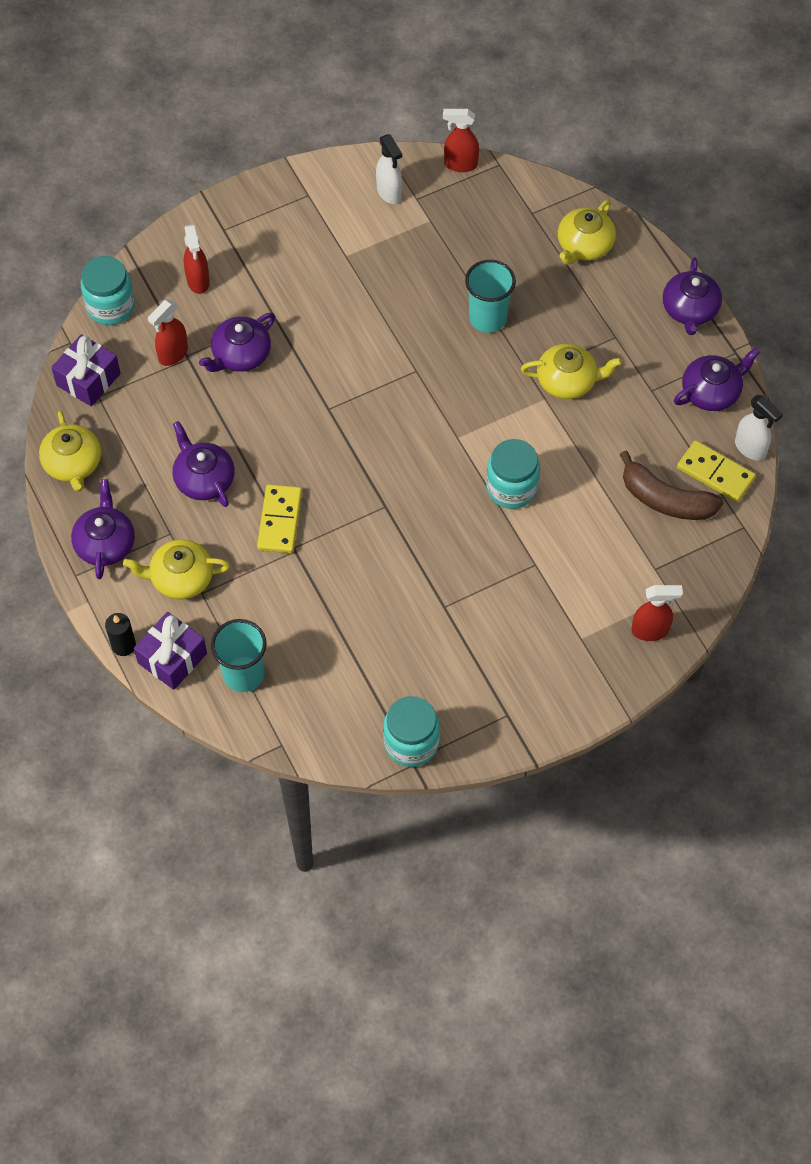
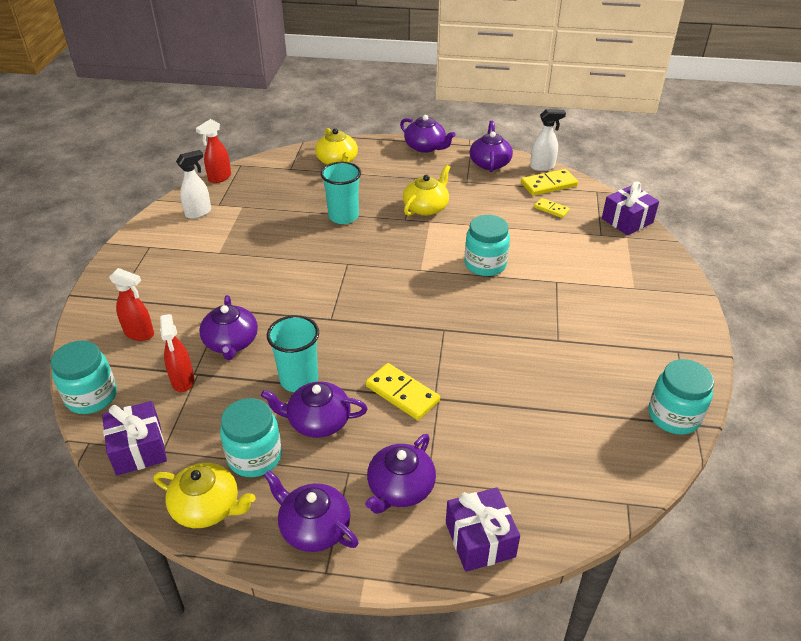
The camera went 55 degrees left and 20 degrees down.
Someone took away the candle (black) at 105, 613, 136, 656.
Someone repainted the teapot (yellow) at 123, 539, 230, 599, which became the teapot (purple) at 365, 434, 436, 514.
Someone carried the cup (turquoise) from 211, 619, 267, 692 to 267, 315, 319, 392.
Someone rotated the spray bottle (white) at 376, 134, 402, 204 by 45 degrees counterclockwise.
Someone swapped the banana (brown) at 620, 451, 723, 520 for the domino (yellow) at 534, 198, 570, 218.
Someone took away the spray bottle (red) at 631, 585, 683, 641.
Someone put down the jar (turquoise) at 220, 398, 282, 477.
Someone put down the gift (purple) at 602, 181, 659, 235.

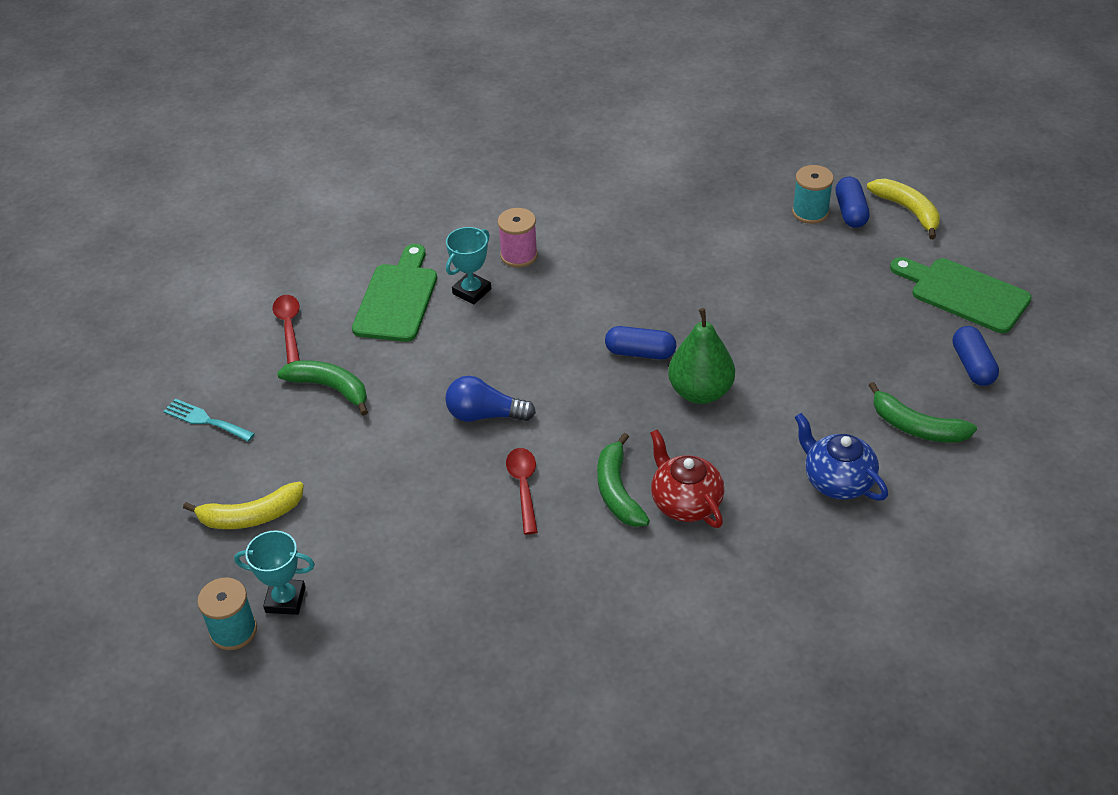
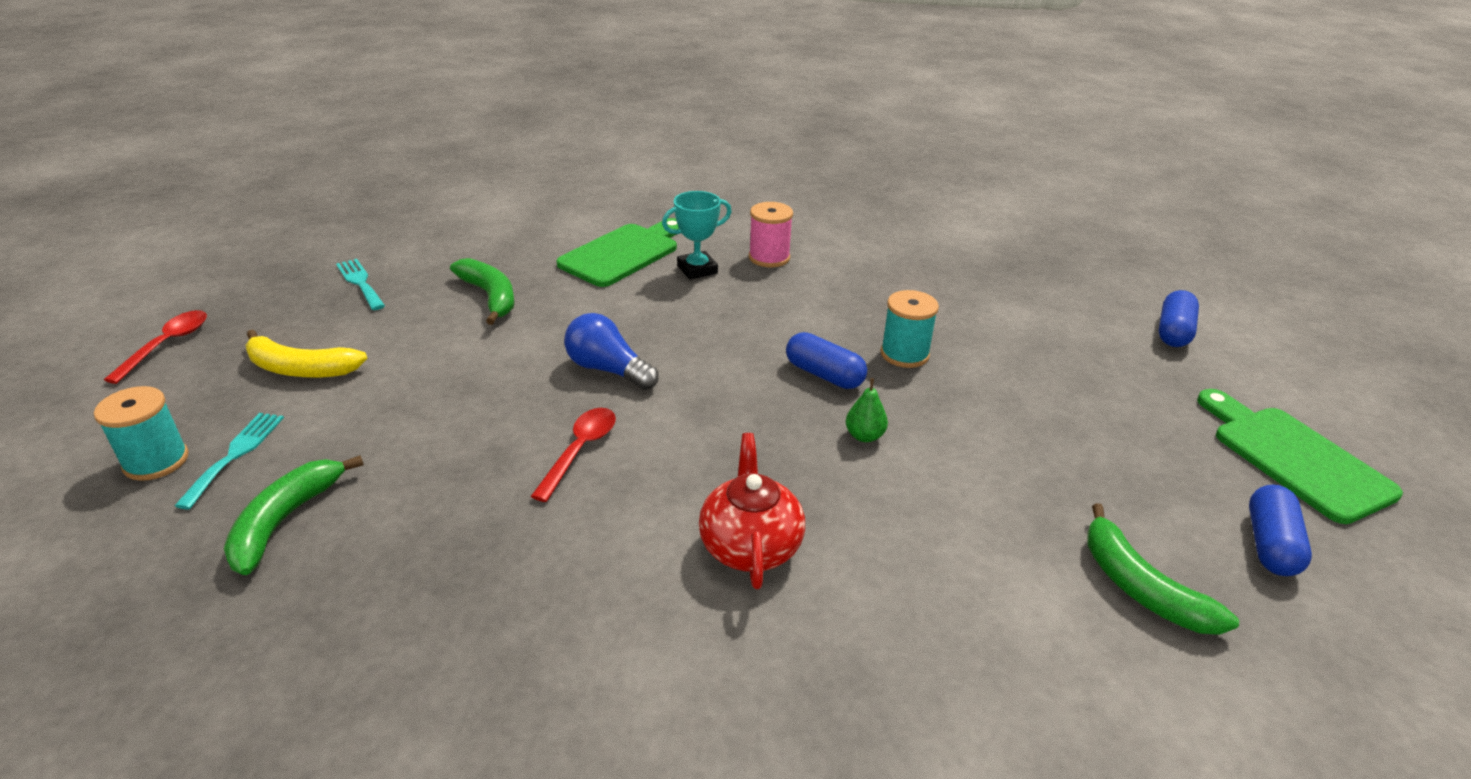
The camera went 25 degrees right and 10 degrees down.
Someone swapped the trophy (turquoise) at 234, 531, 315, 615 for the fork (turquoise) at 175, 413, 284, 509.
Someone carried the spoon (red) from 273, 295, 300, 364 to 104, 310, 207, 384.
Someone carried the banana (green) from 597, 433, 650, 527 to 224, 455, 364, 575.
Someone scaled the pear (green) at 668, 308, 735, 404 by 0.47.
Someone carried the spool (turquoise) from 792, 165, 834, 224 to 881, 290, 939, 368.
Someone took away the teapot (blue) at 795, 413, 888, 501.
Someone took away the banana (yellow) at 867, 178, 940, 239.

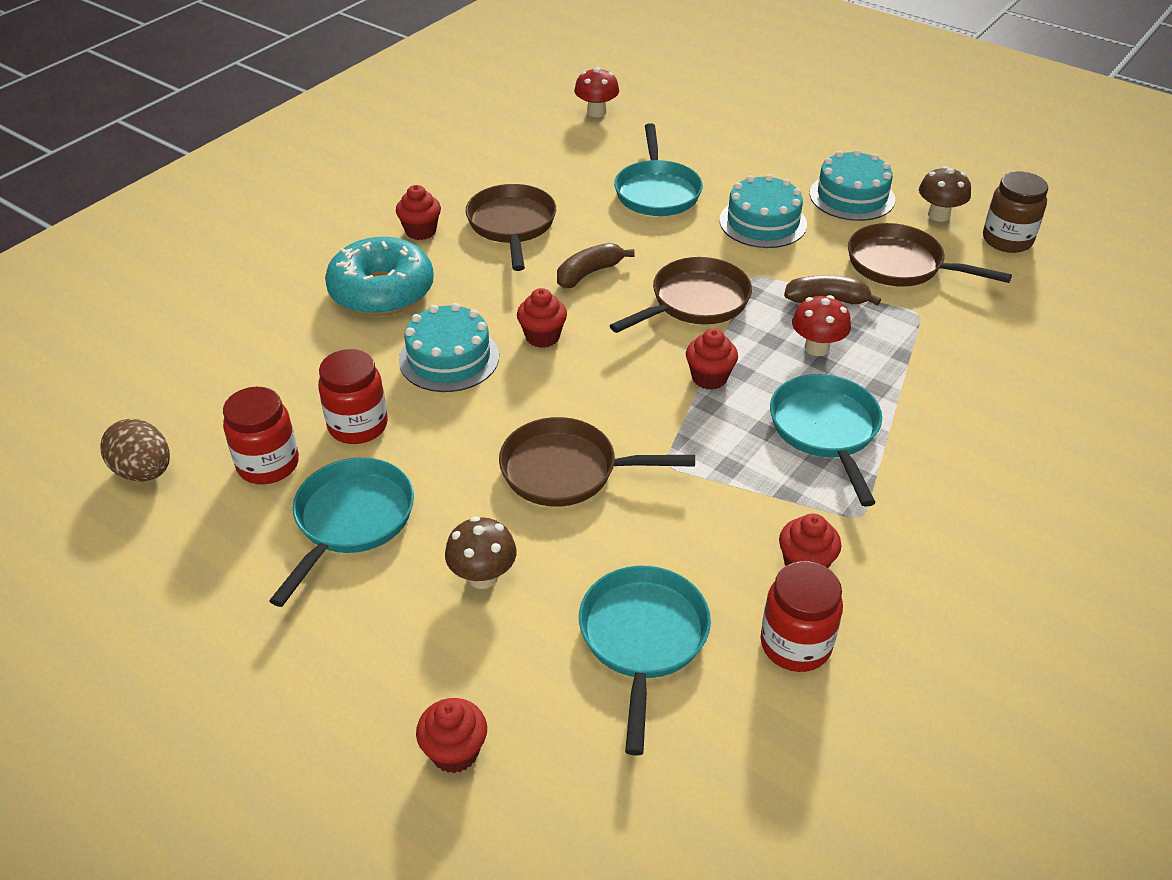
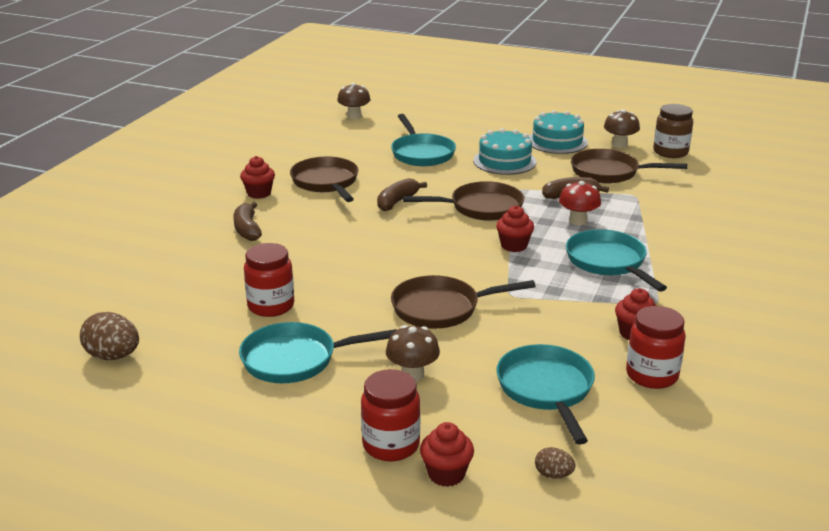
The camera went 15 degrees left and 15 degrees down.
Someone carried the jar (red) from 223, 387, 299, 484 to 361, 369, 420, 461.
Someone rotated the pan (turquoise) at 269, 457, 414, 607 by 105 degrees counterclockwise.
Someone swapped the donut (turquoise) at 325, 237, 434, 316 for the banana (brown) at 233, 202, 262, 241.
Someone took away the cake (turquoise) at 399, 303, 499, 392.
Someone took away the cupcake (red) at 517, 288, 567, 348.
Someone repainted the mushroom (red) at 574, 67, 619, 117, which became the mushroom (brown) at 337, 83, 371, 119.
Someone rotated the pan (brown) at 609, 257, 752, 333 by 45 degrees clockwise.
Someone put down the egg (brown) at 535, 447, 575, 479.

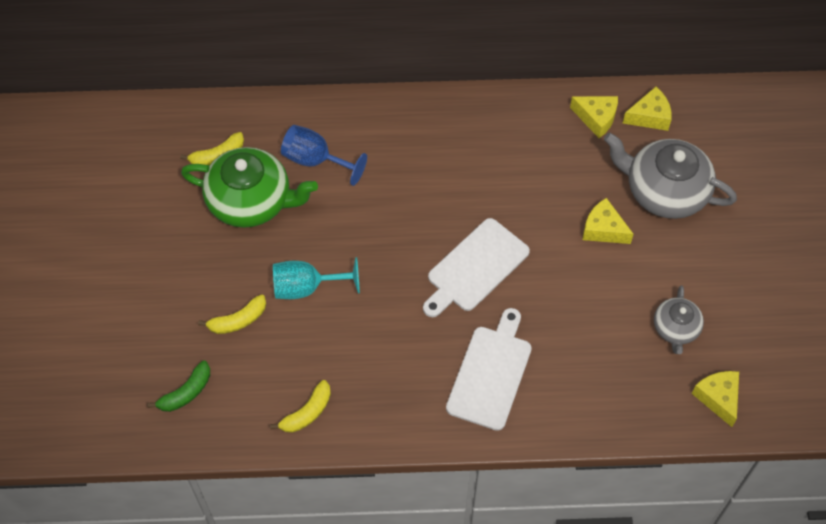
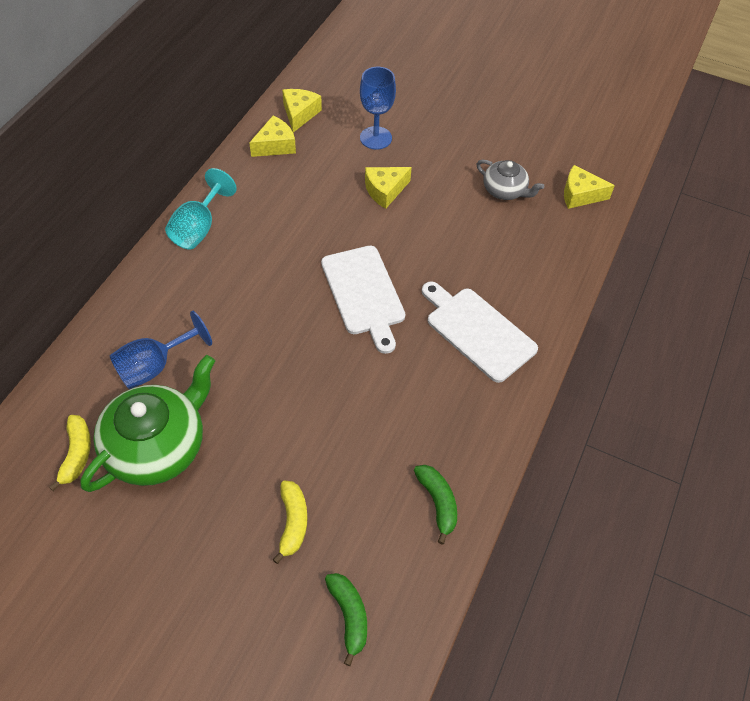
The camera went 65 degrees left and 5 degrees down.
Someone repainted the banana (yellow) at 270, 380, 331, 433, which became the banana (green) at 414, 465, 457, 544.
Someone carried the goblet (turquoise) from 273, 257, 360, 299 to 165, 168, 237, 249.
Someone swapped the teapot (grey) at 604, 133, 737, 219 for the goblet (blue) at 360, 67, 396, 150.

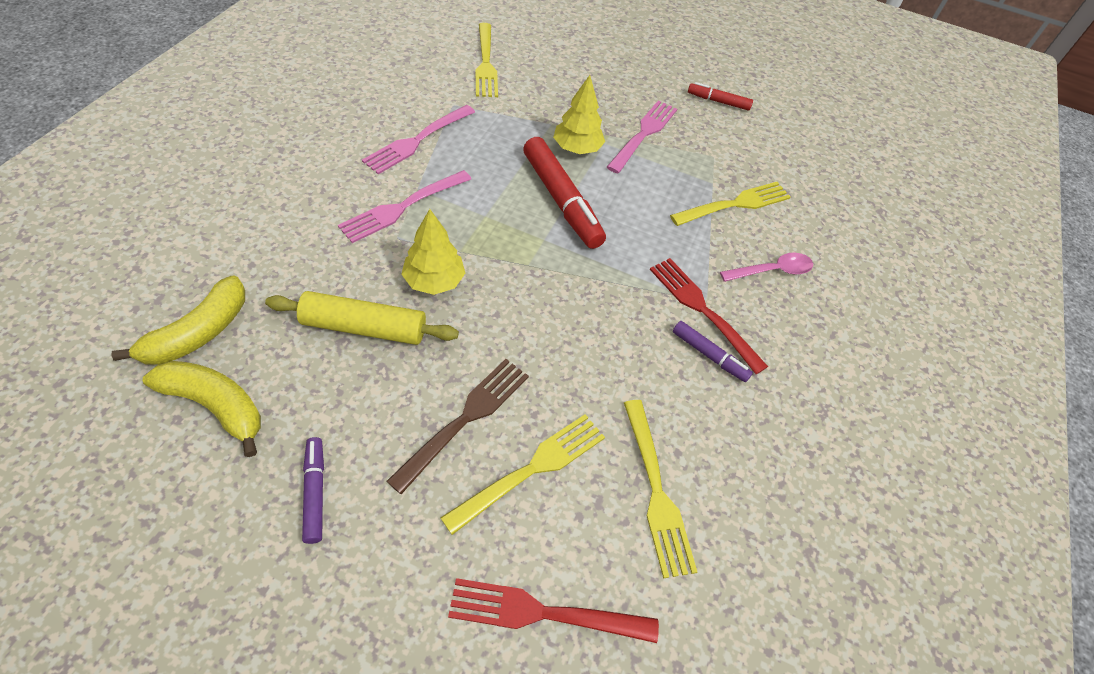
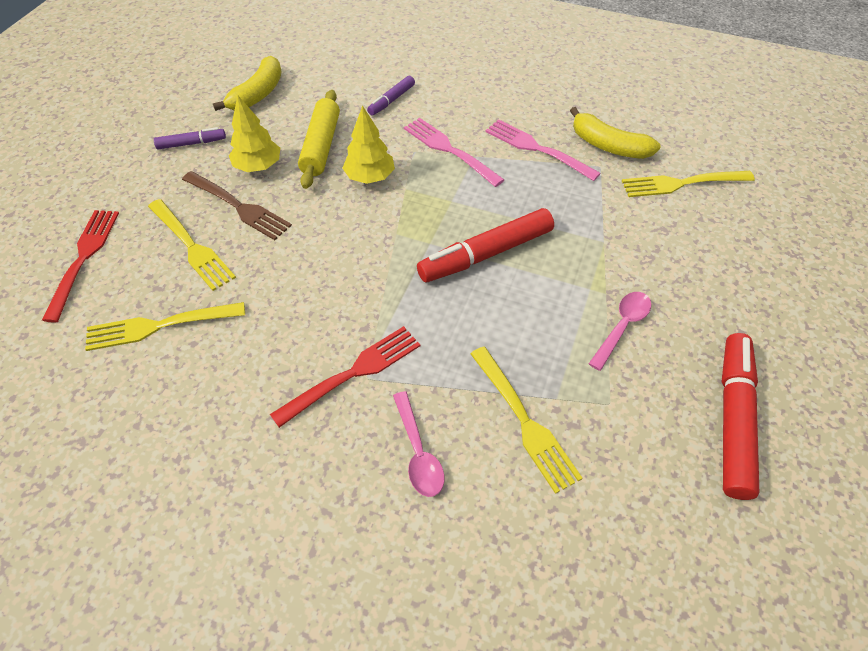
The camera went 95 degrees right and 0 degrees up.
Someone carried the banana (yellow) from 111, 275, 245, 365 to 570, 107, 661, 159.
Someone carried the tree (yellow) from 553, 75, 605, 154 to 229, 95, 280, 172.
Someone swapped the fork (pink) at 607, 100, 677, 174 for the spoon (pink) at 589, 292, 651, 371.
Someone carried the marker (purple) from 673, 321, 753, 382 to 367, 76, 415, 115.
Someone scaled the marker (red) at 688, 82, 753, 111 by 1.89.

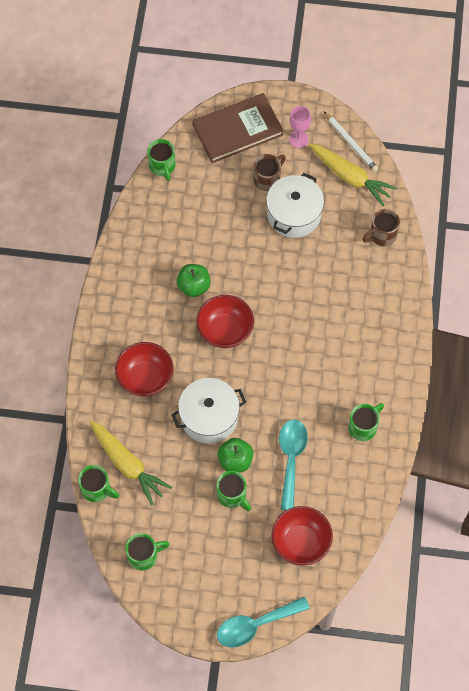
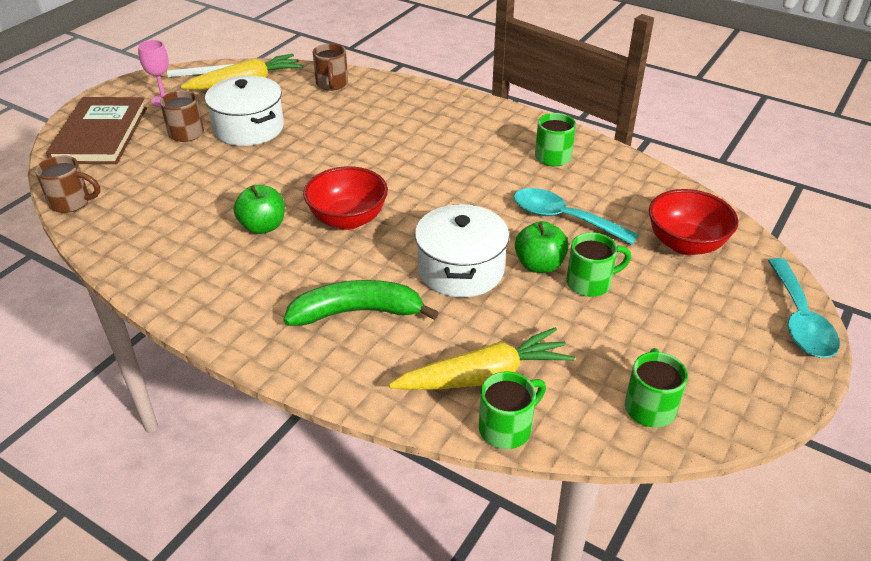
The camera went 65 degrees left and 25 degrees down.
Someone swapped the bowl (red) at 115, 342, 174, 397 for the banana (green) at 283, 280, 439, 326.
Someone repainted the mug (green) at 147, 139, 176, 181, which became the mug (brown) at 35, 156, 100, 213.

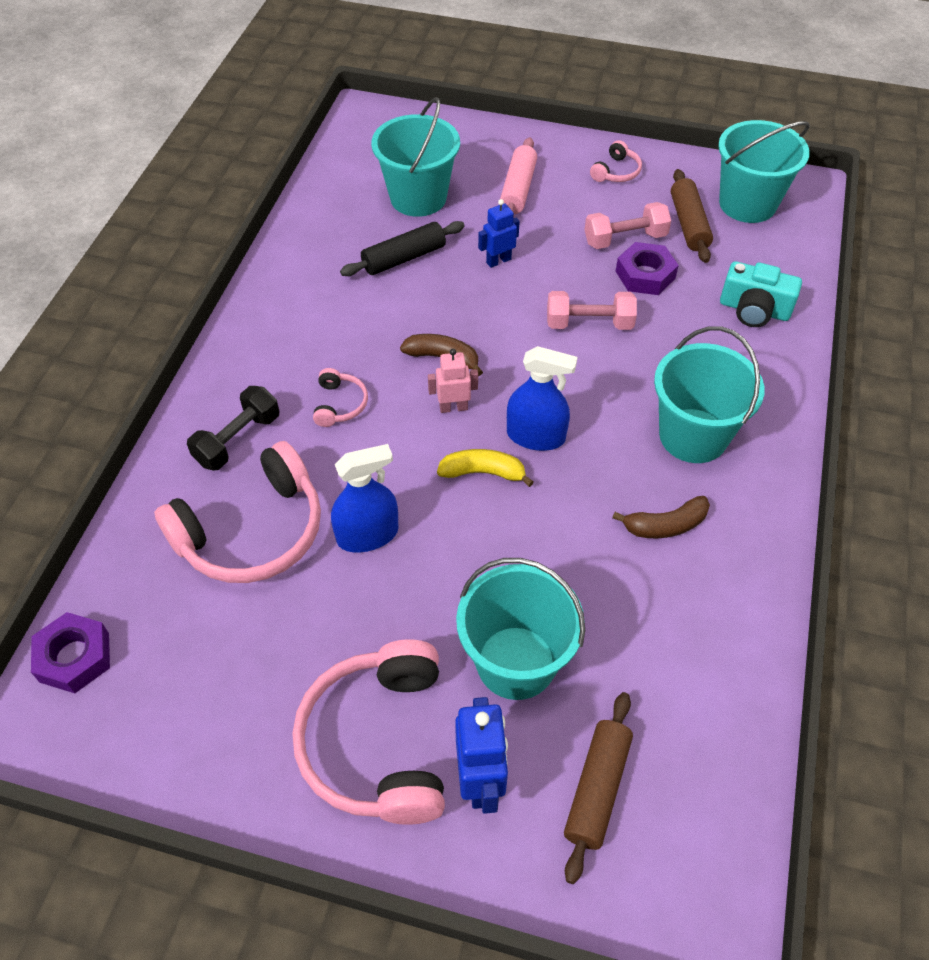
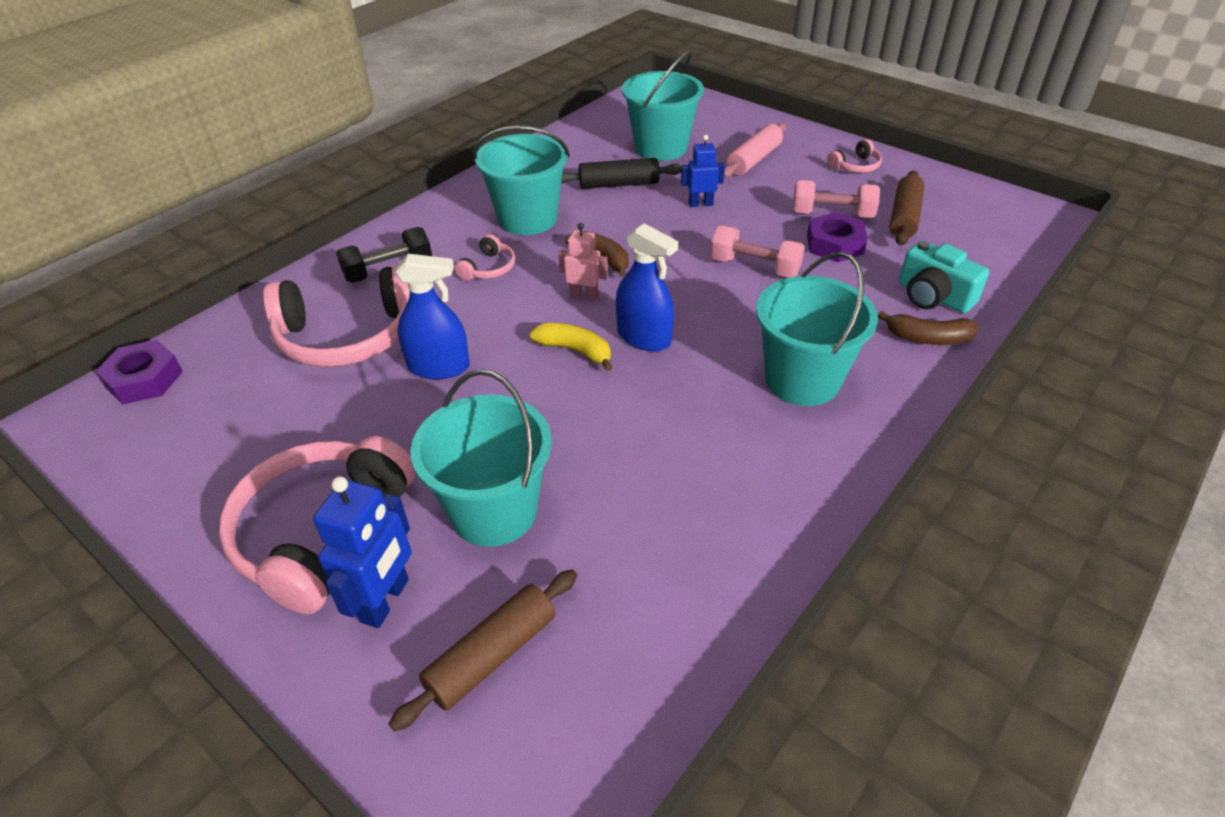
The camera went 25 degrees right and 10 degrees down.
Someone carried the banana (brown) from 612, 496, 710, 538 to 878, 311, 978, 345.
Someone carried the bucket (turquoise) from 718, 120, 810, 223 to 473, 126, 570, 235.

